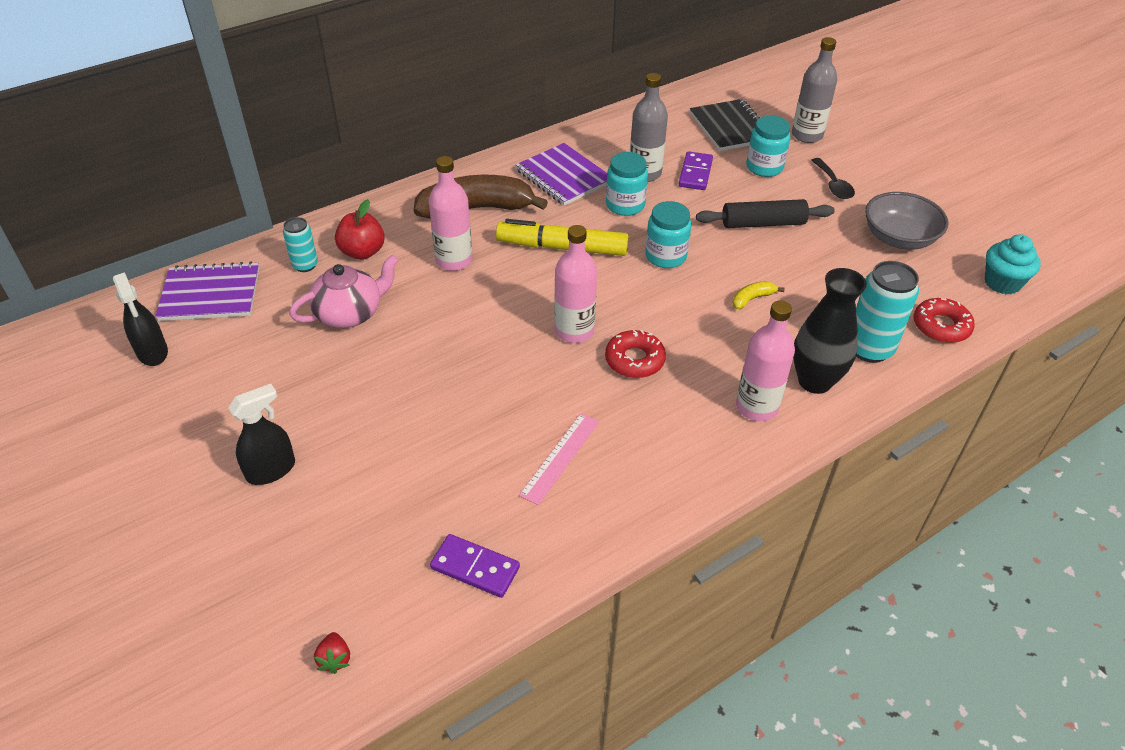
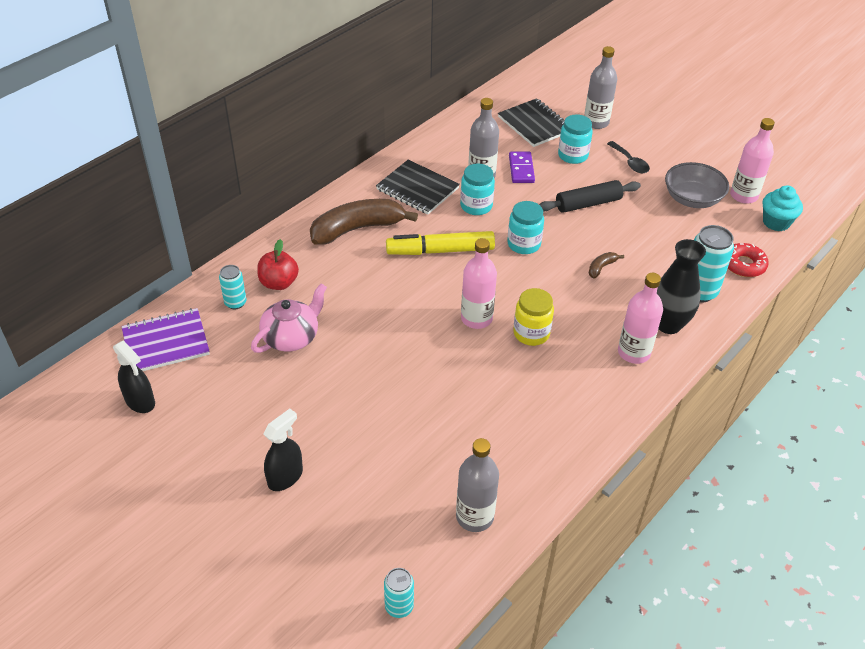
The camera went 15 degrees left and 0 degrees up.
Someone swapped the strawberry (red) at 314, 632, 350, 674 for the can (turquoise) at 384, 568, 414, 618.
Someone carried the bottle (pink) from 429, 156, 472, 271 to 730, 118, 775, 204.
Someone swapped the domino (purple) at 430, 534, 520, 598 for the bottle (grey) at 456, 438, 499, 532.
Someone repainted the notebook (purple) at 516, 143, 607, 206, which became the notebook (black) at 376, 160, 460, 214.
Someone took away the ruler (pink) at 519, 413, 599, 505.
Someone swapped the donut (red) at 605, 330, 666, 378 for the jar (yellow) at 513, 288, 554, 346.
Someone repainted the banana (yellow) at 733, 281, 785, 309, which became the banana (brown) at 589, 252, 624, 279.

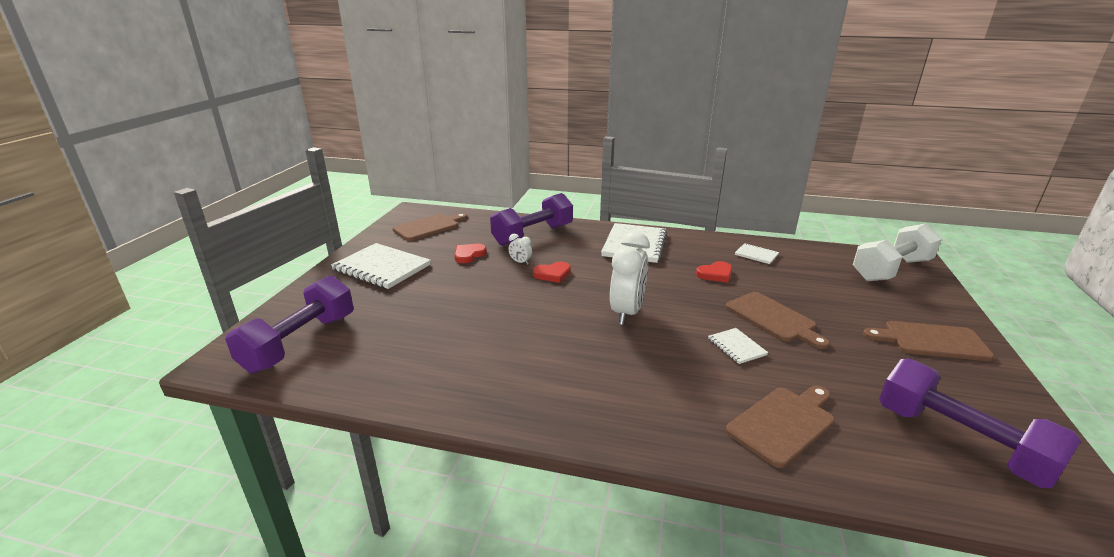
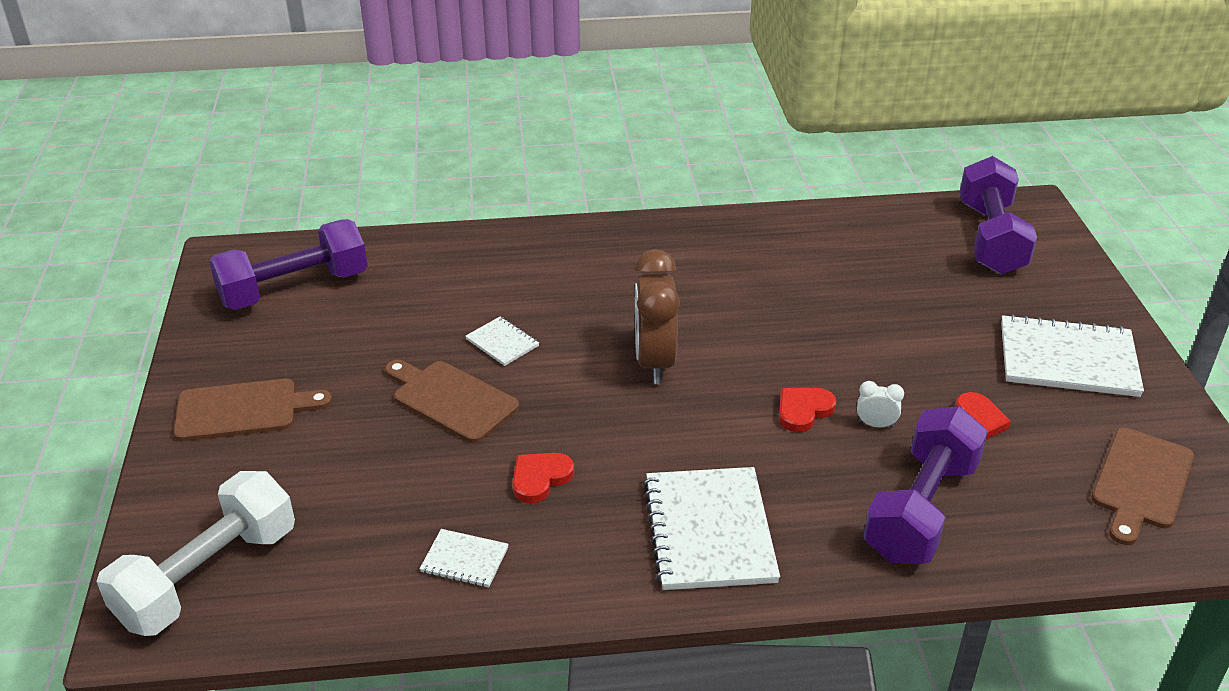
The camera went 160 degrees right and 10 degrees up.
Someone repainted the clock (white) at 610, 231, 650, 325, which became the clock (brown) at 634, 249, 680, 384.
Someone took away the cutting board (brown) at 726, 386, 835, 468.
Someone rotated the dumbbell (purple) at 879, 358, 1081, 488 by 60 degrees counterclockwise.

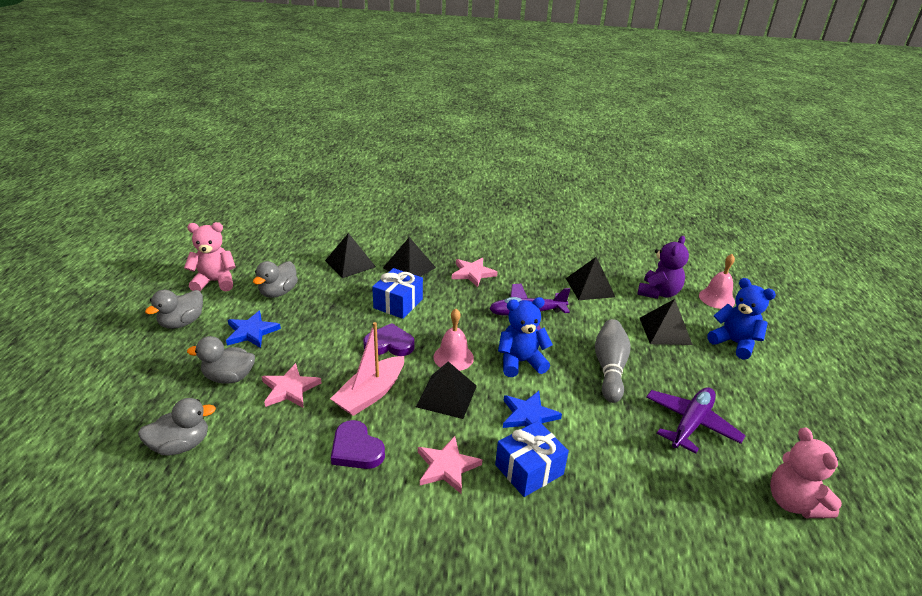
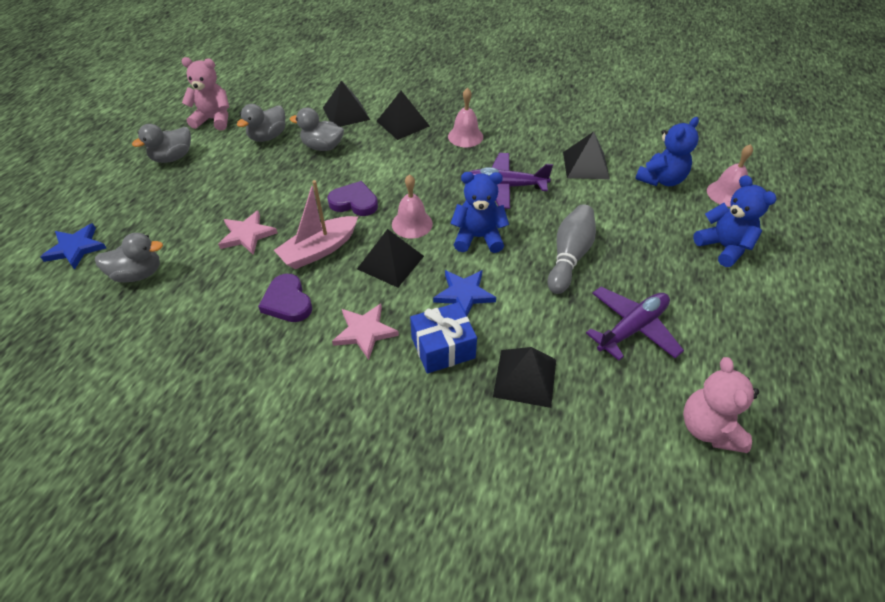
The camera went 15 degrees right and 15 degrees up.
Someone carried the duck (grey) from 187, 336, 255, 384 to 290, 107, 344, 151.
Someone carried the star (blue) from 226, 310, 281, 348 to 40, 223, 106, 270.
Someone took away the gift (blue) at 372, 268, 423, 319.
Someone swapped the star (pink) at 452, 258, 497, 287 for the bell (pink) at 448, 88, 483, 147.
Someone repainted the teddy bear (purple) at 637, 236, 689, 299, which became the teddy bear (blue) at 635, 117, 699, 186.
Someone carried the pyramid (black) from 640, 299, 693, 345 to 493, 347, 556, 408.

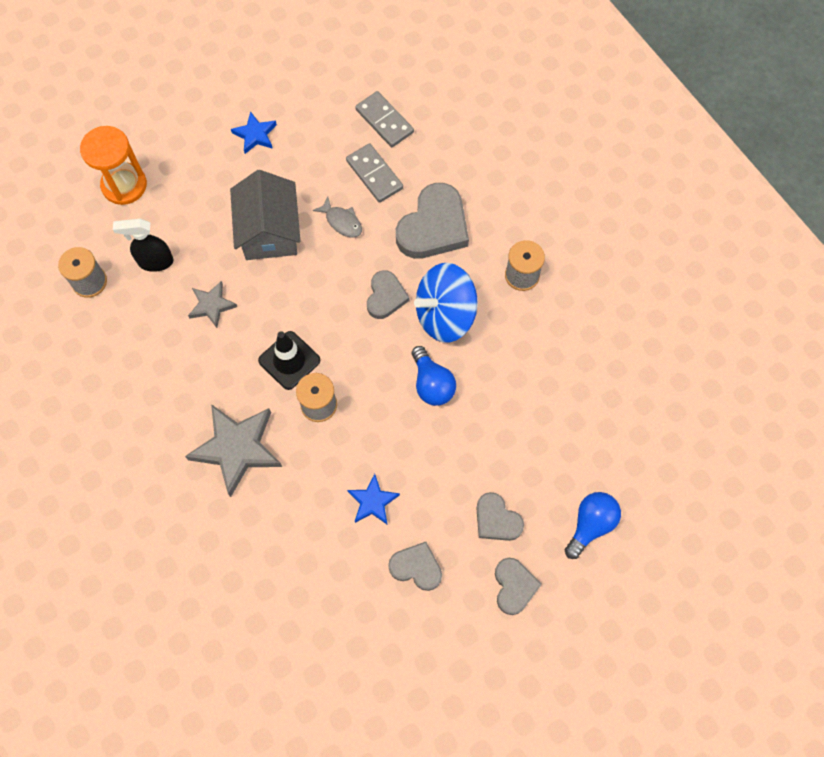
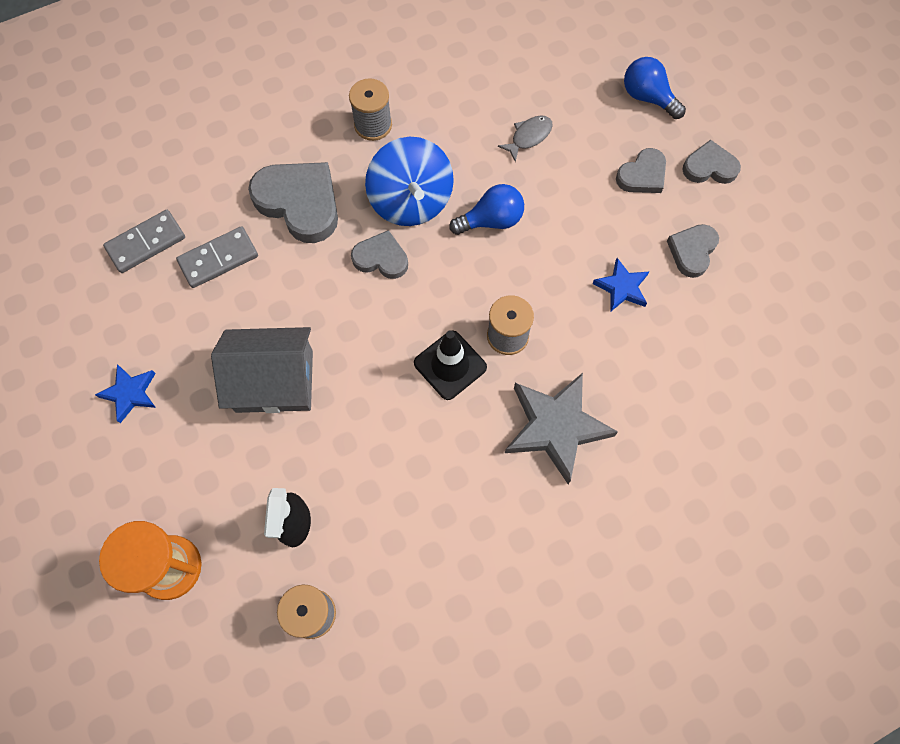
The camera went 85 degrees left and 0 degrees up.
Someone took away the star (grey) at 188, 281, 237, 328.
Someone carried the fish (grey) from 313, 197, 362, 238 to 498, 115, 553, 162.

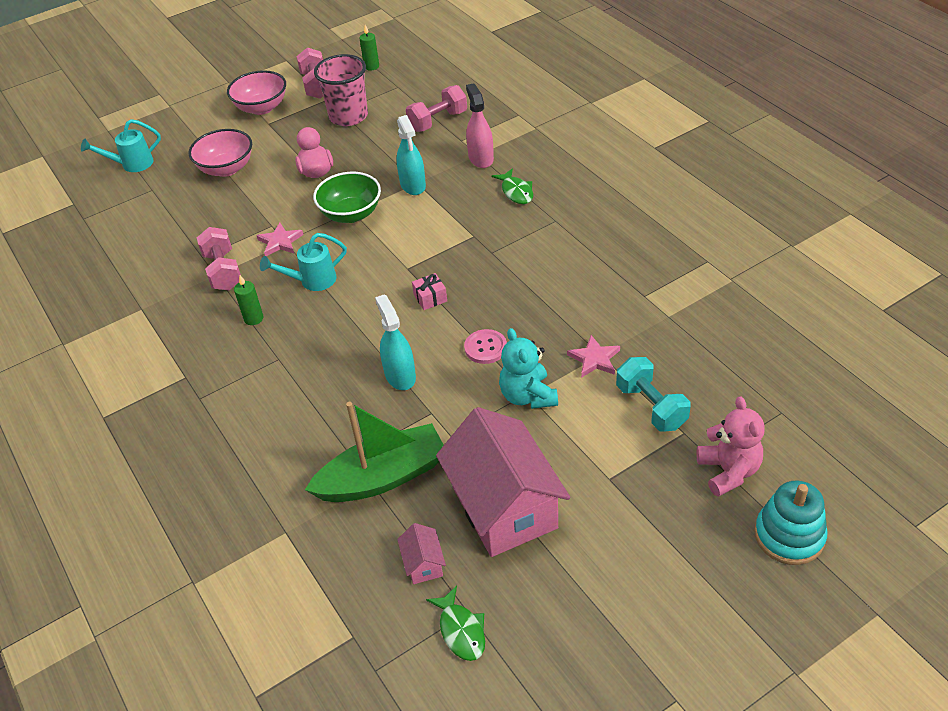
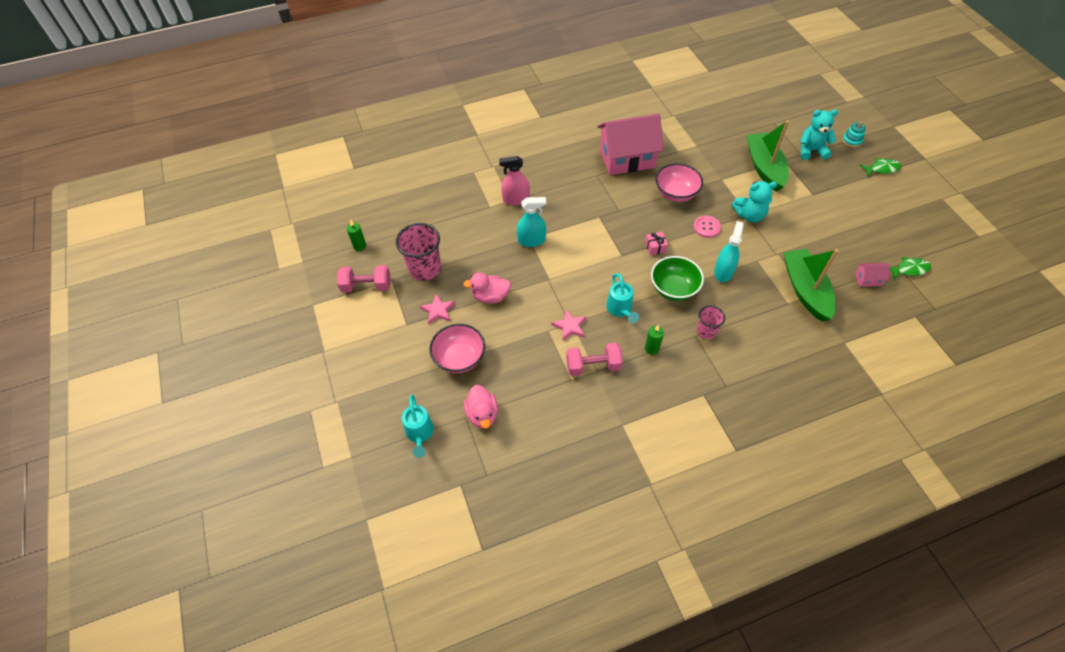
The camera went 80 degrees left and 10 degrees up.
Someone carried the bowl (pink) from 227, 70, 286, 115 to 655, 163, 703, 202.
Someone carried the bowl (green) from 313, 172, 381, 223 to 651, 256, 704, 301.
Someone rotated the spray bottle (turquoise) at 375, 294, 416, 390 by 120 degrees clockwise.
Someone took away the dumbbell (pink) at 406, 85, 467, 132.
Someone carried the house (pink) from 436, 407, 570, 557 to 597, 114, 664, 175.
Someone carried the fish (green) from 492, 168, 533, 204 to 860, 158, 901, 177.
Someone carried the star (pink) from 567, 335, 620, 378 to 420, 294, 455, 325.
Someone swapped the dumbbell (turquoise) at 616, 357, 691, 432 for the boat (green) at 747, 121, 789, 192.
Someone repainted the teddy bear (pink) at 697, 396, 765, 497, which became the teddy bear (turquoise) at 800, 109, 838, 160.
Someone scaled the stacking toy (turquoise) at 754, 481, 827, 565 by 0.59.
Someone put down the duck (pink) at 464, 385, 498, 429.
Someone put down the cup (pink) at 697, 306, 725, 339.

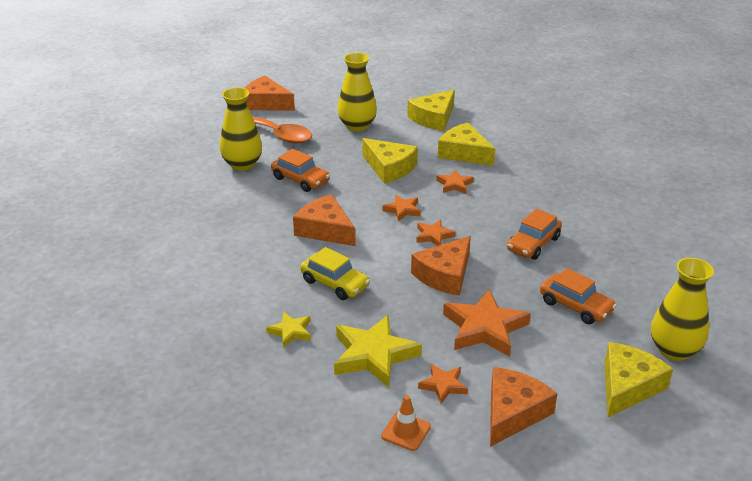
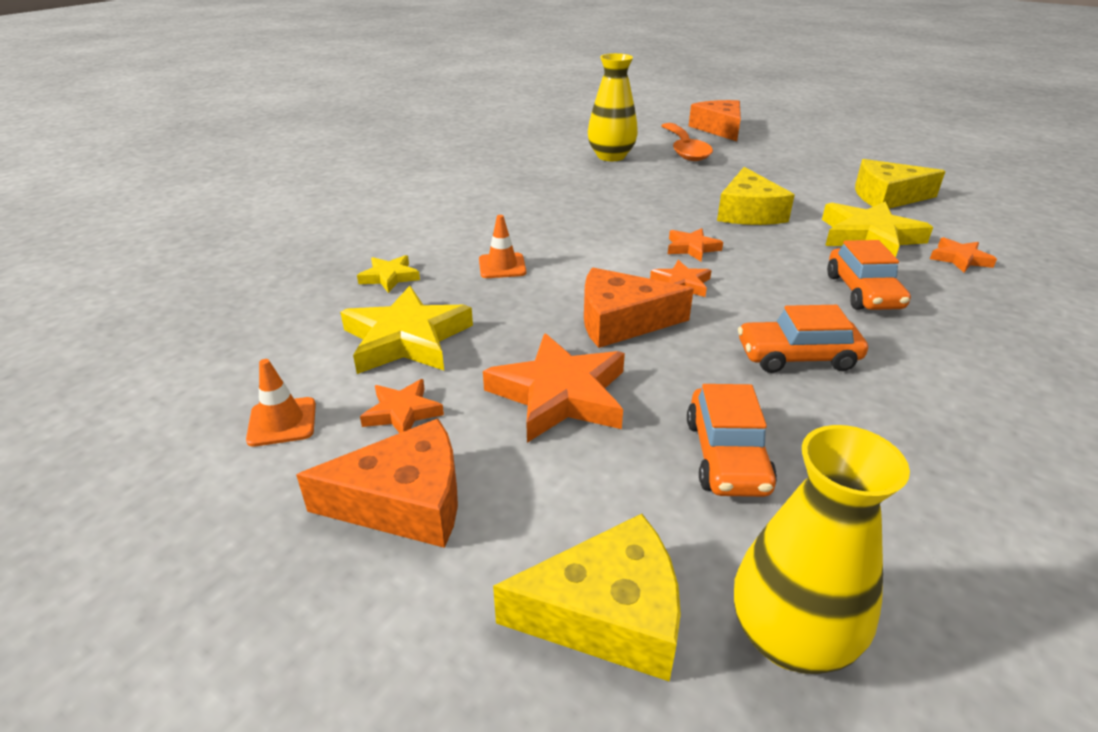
The camera went 50 degrees right and 0 degrees up.
Someone carried the car (orange) from 271, 149, 330, 192 to 827, 240, 911, 310.
Someone took away the cheese (orange) at 293, 194, 356, 246.
Someone swapped the car (yellow) at 300, 247, 370, 300 for the traffic cone (orange) at 479, 215, 526, 278.
Someone took away the vase (yellow) at 337, 53, 377, 132.
Someone carried the star (orange) from 436, 169, 474, 194 to 930, 237, 997, 273.
Someone swapped the cheese (yellow) at 438, 123, 495, 166 for the star (yellow) at 822, 201, 933, 257.

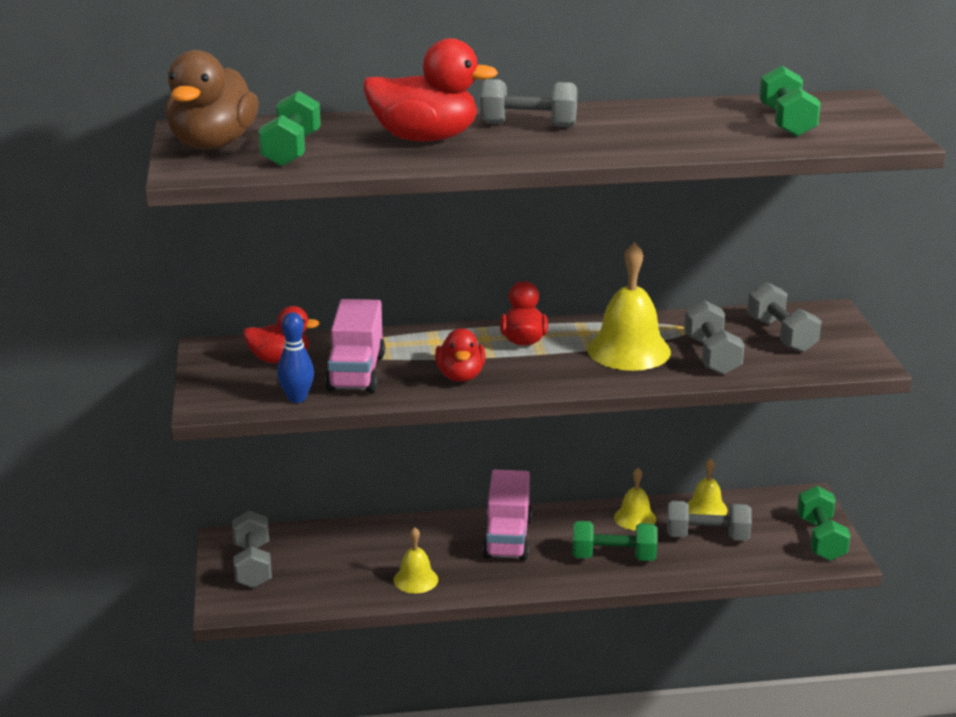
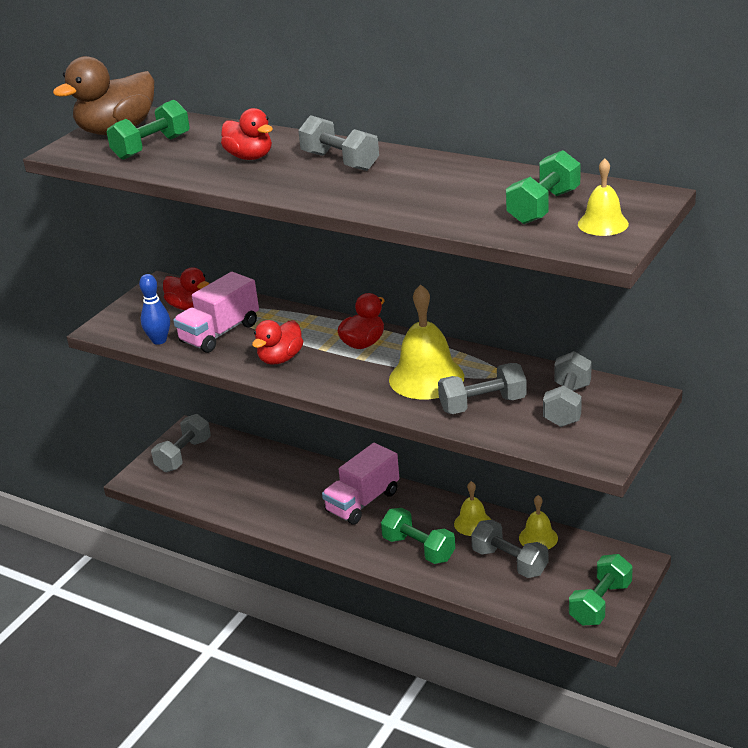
The camera went 40 degrees right and 5 degrees up.
Someone scaled the duck (red) at 363, 38, 498, 142 by 0.62.
Someone carried the bell (yellow) from 393, 527, 438, 593 to 578, 158, 629, 236.
Someone rotated the dumbbell (grey) at 684, 300, 745, 375 by 45 degrees clockwise.

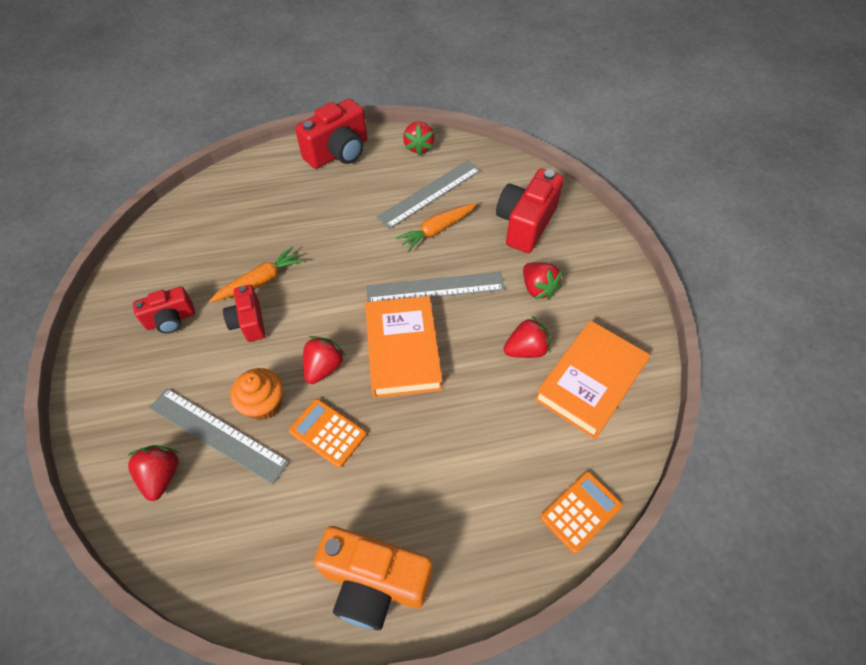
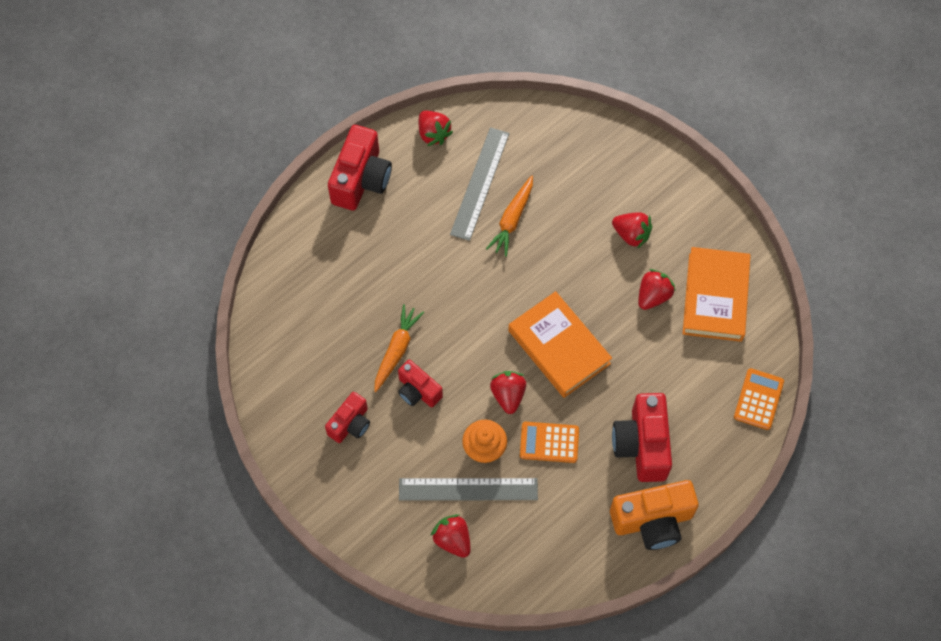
The camera went 30 degrees left and 10 degrees up.
Someone took away the ruler (grey) at 366, 272, 505, 302.
Someone carried the camera (red) from 496, 169, 564, 253 to 612, 393, 672, 482.

